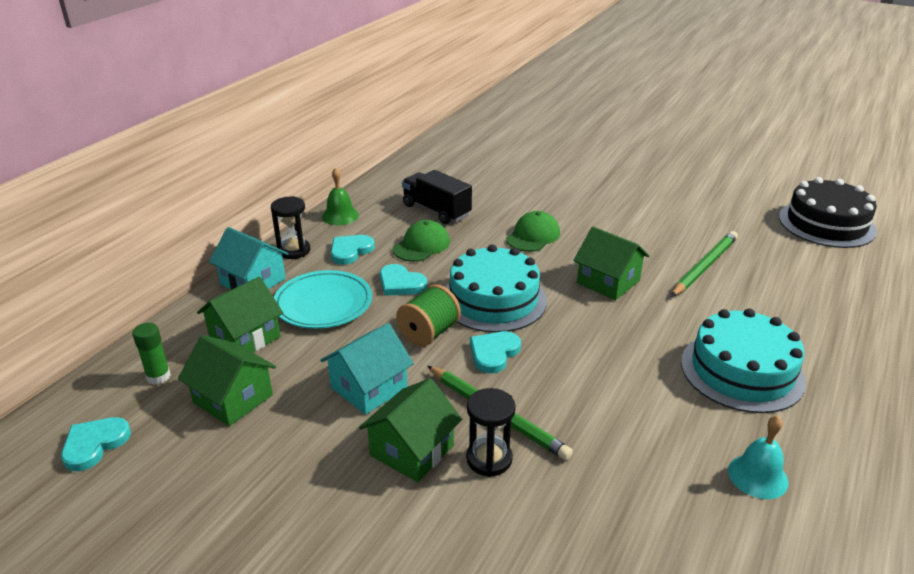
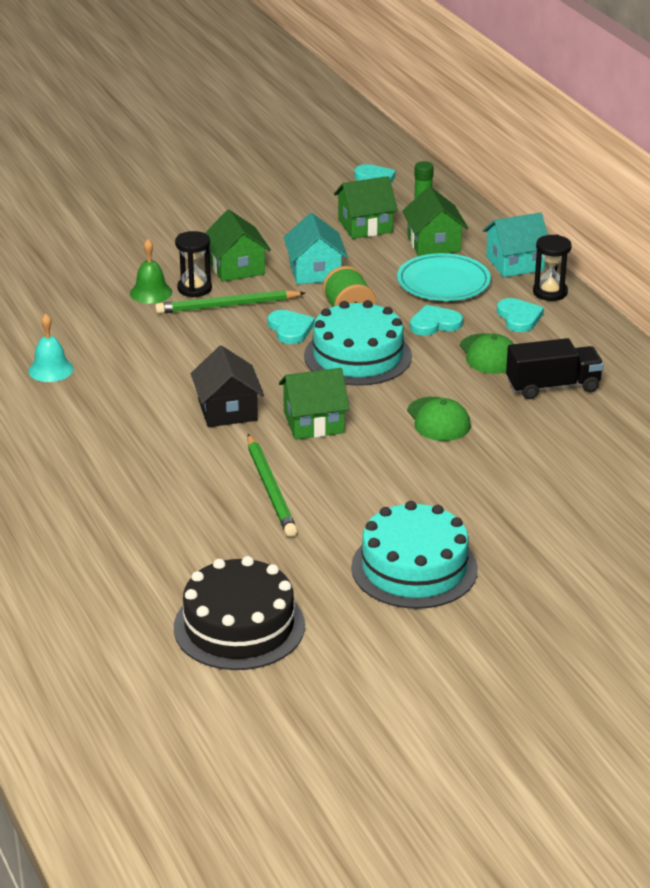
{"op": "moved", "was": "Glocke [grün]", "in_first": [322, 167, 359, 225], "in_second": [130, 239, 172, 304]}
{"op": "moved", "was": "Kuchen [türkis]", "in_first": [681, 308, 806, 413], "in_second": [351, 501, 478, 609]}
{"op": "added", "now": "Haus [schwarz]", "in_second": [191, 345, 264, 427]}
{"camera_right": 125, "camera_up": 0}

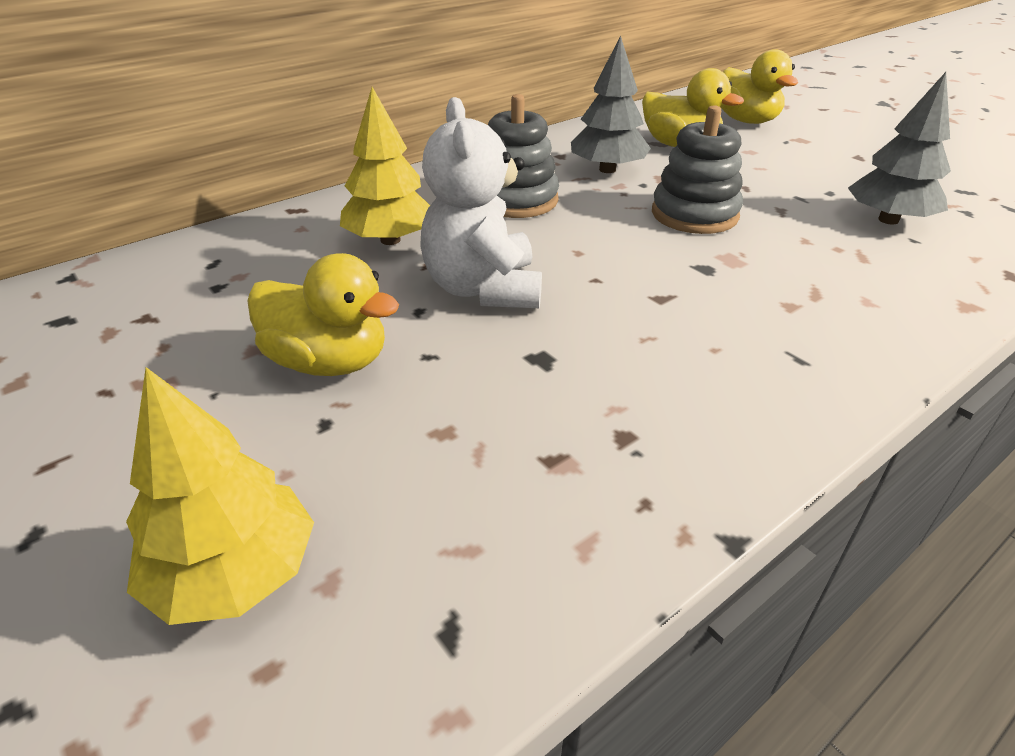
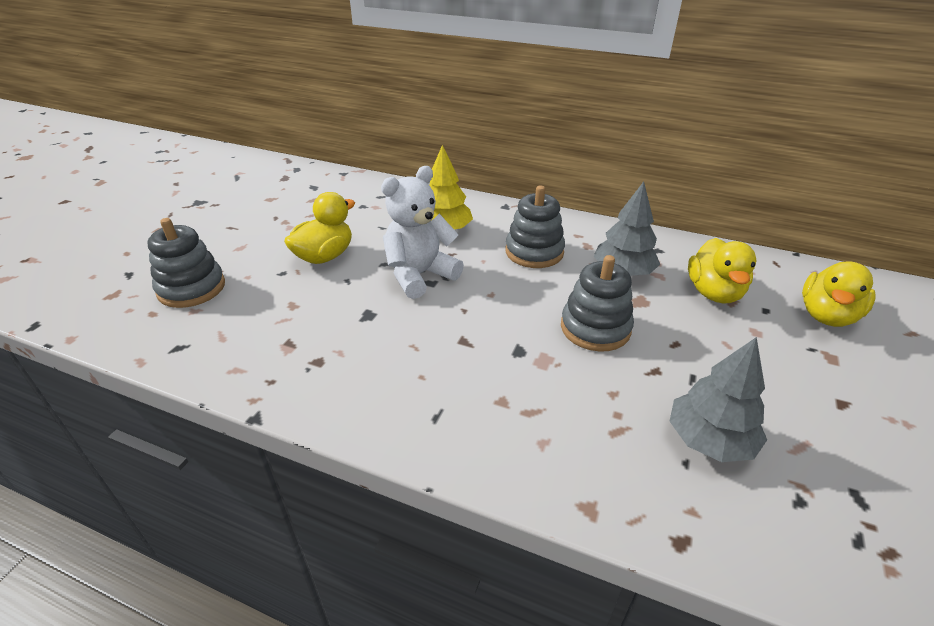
{"op": "replaced", "was": "Baum [gelb]", "now": "Stapelspielzeug [grau]", "in_first": [126, 367, 314, 625], "in_second": [147, 218, 225, 308]}
{"op": "turned", "was": "Ente [gelb]", "in_first": [248, 253, 399, 376], "in_second": [284, 192, 355, 264], "clockwise": -135}
{"camera_right": 60, "camera_up": 0}

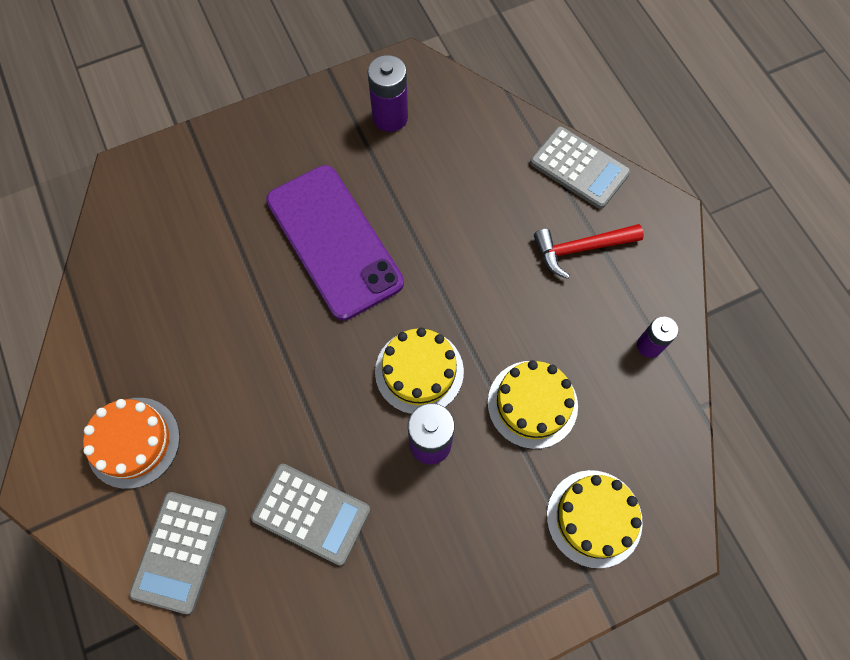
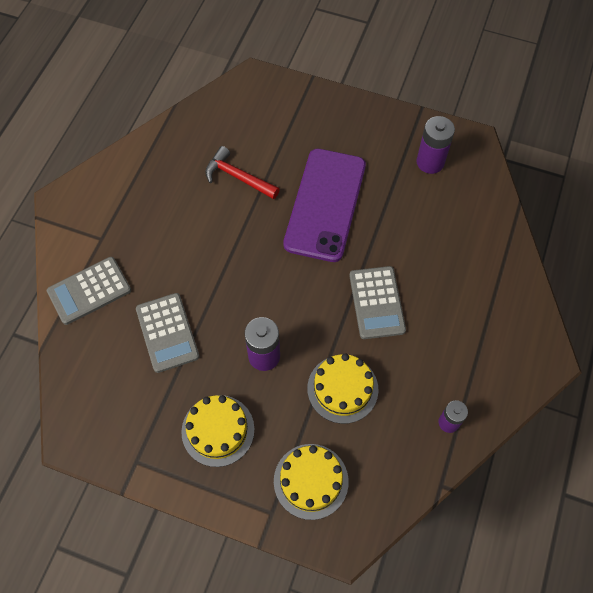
{"op": "removed", "was": "Kuchen [orange]", "in_first": [83, 398, 180, 489]}
{"op": "moved", "was": "Kuchen [gelb]", "in_first": [375, 328, 464, 414], "in_second": [181, 395, 255, 467]}
{"op": "moved", "was": "Taschenrechner [grau]", "in_first": [530, 126, 631, 209], "in_second": [349, 266, 406, 339]}
{"op": "moved", "was": "Hammer [rot]", "in_first": [534, 224, 644, 279], "in_second": [205, 146, 280, 199]}
{"camera_right": 45, "camera_up": -5}

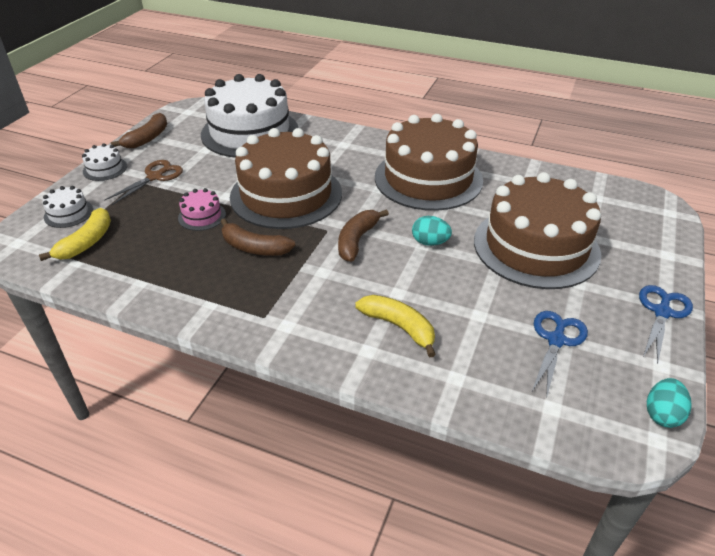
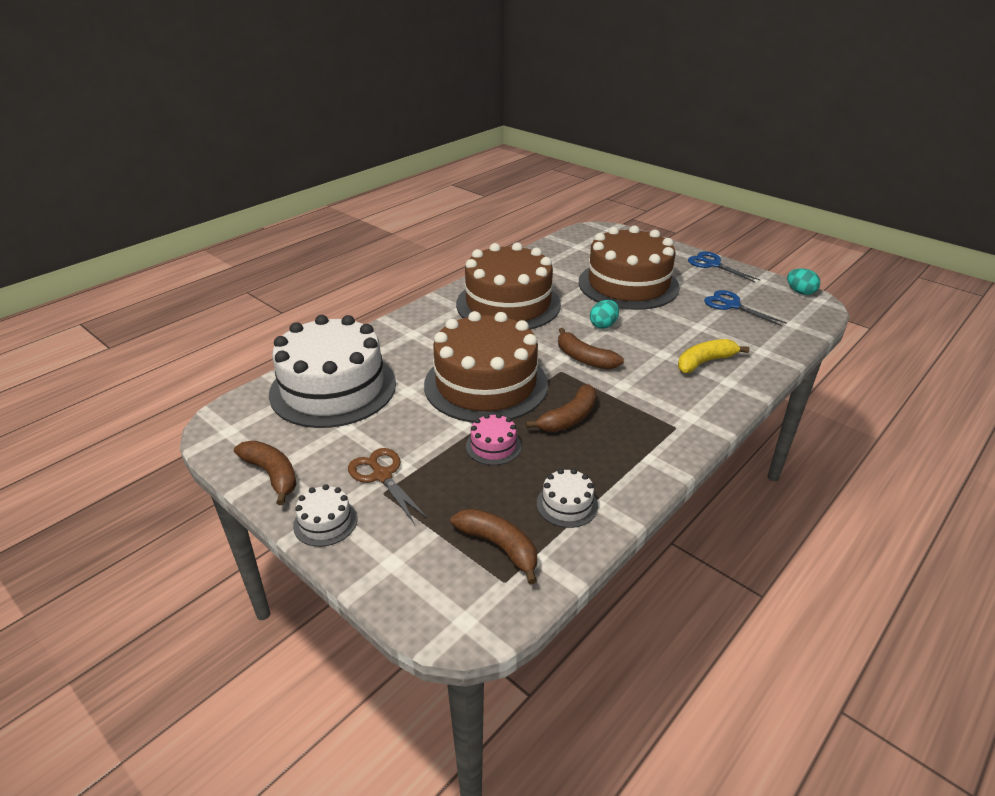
{"op": "recoloured", "was": "Banane [gelb]", "now": "Banane [braun]", "in_first": [39, 208, 111, 261], "in_second": [451, 509, 537, 585]}
{"op": "moved", "was": "Kuchen [weiß]", "in_first": [43, 186, 93, 228], "in_second": [537, 469, 598, 528]}
{"camera_right": -70, "camera_up": -5}

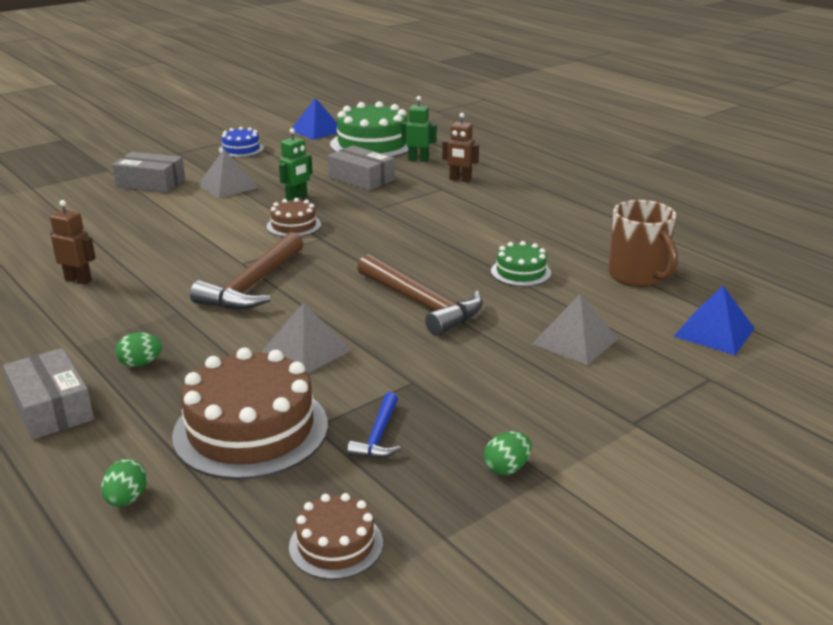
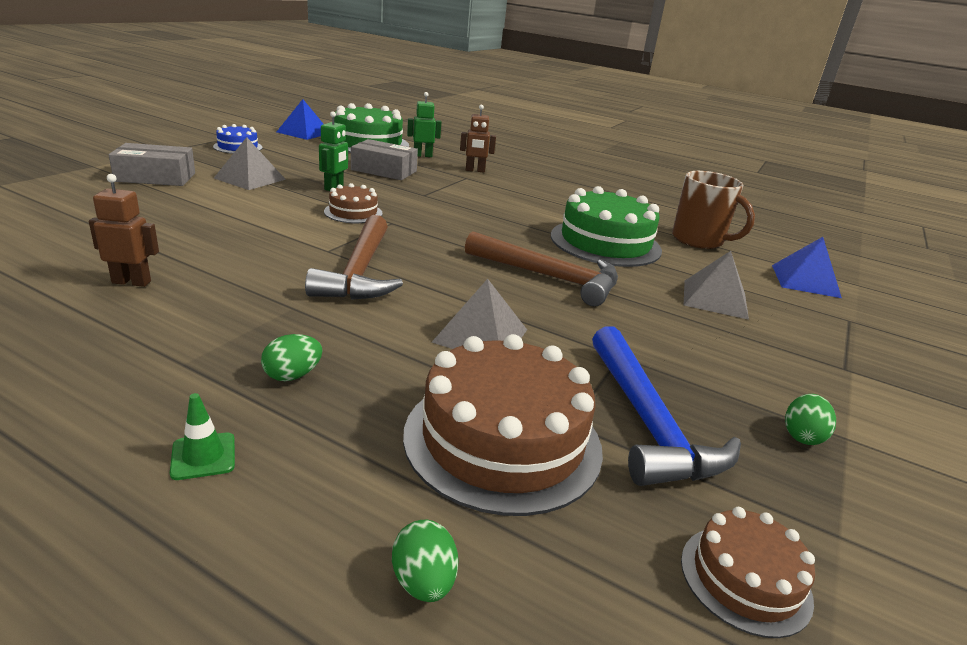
{"op": "replaced", "was": "Schachtel [grau]", "now": "Leitkegel [grün]", "in_first": [3, 348, 94, 440], "in_second": [170, 393, 235, 480]}
{"op": "resized", "was": "Hammer [blau]", "in_first": [347, 392, 401, 458], "in_second": [592, 326, 741, 486], "ratio": 1.94}
{"op": "resized", "was": "Kuchen [grün]", "in_first": [491, 241, 551, 286], "in_second": [551, 186, 662, 267], "ratio": 1.93}
{"camera_right": -25, "camera_up": 0}

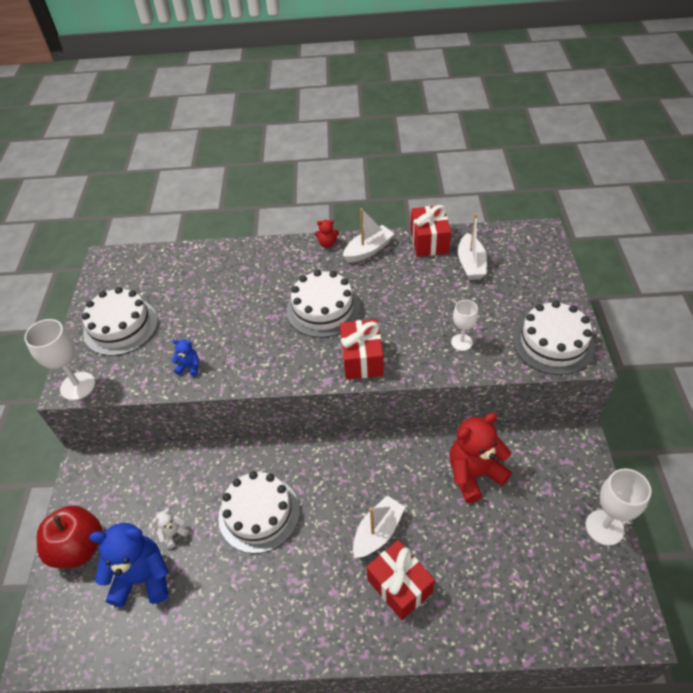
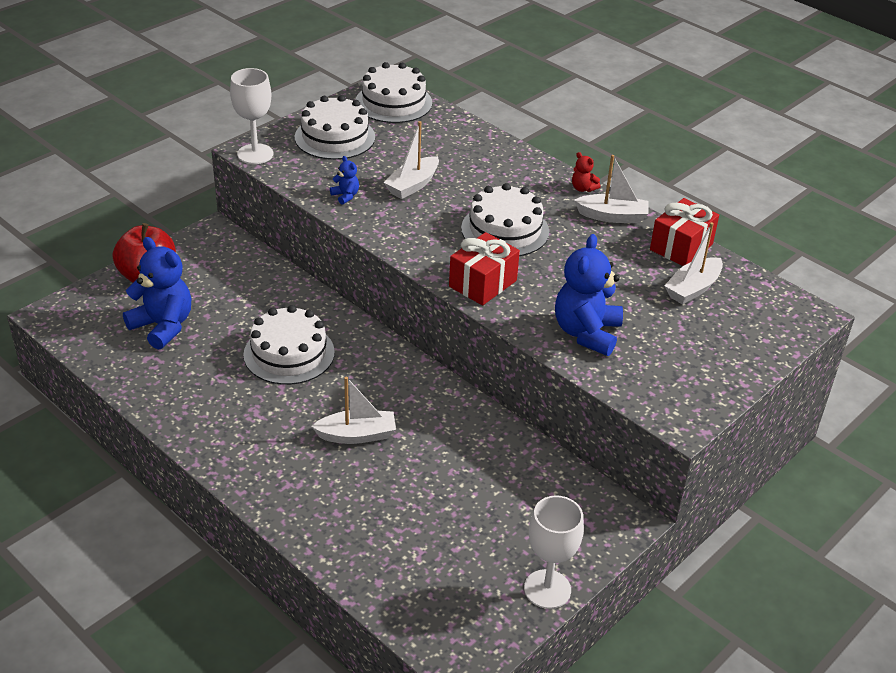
{"op": "removed", "was": "Teddybär [weiß]", "in_first": [152, 508, 189, 549]}
{"op": "removed", "was": "Geschenk [rot]", "in_first": [366, 540, 435, 620]}
{"op": "removed", "was": "Teddybär [rot]", "in_first": [450, 413, 512, 503]}
{"op": "replaced", "was": "Kelch [weiß]", "now": "Teddybär [blau]", "in_first": [451, 300, 478, 351], "in_second": [555, 234, 623, 356]}
{"op": "moved", "was": "Kuchen [weiß]", "in_first": [513, 301, 595, 375], "in_second": [355, 62, 432, 123]}
{"op": "added", "now": "Boot [weiß]", "in_second": [383, 121, 439, 199]}
{"camera_right": 40, "camera_up": -10}

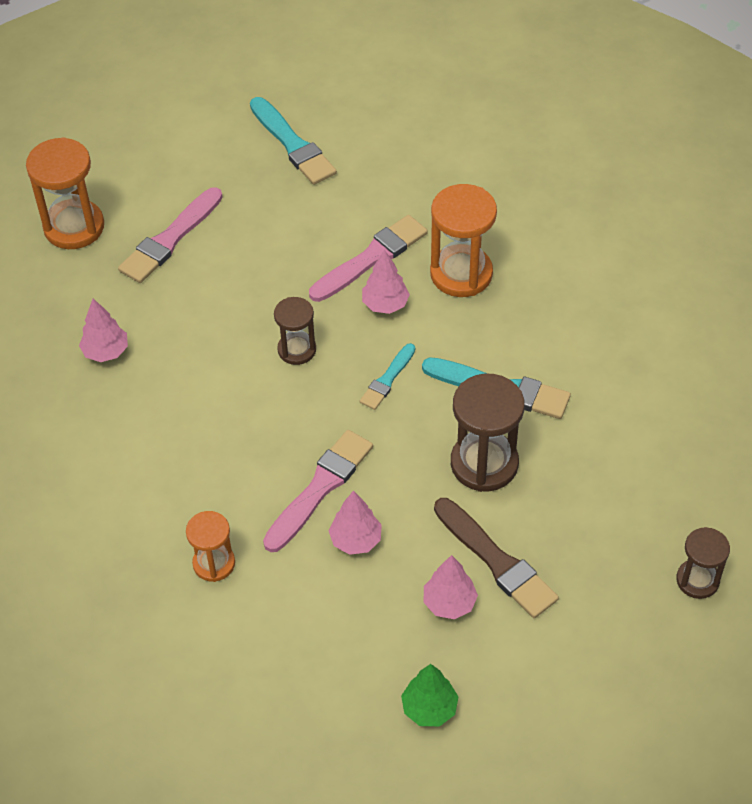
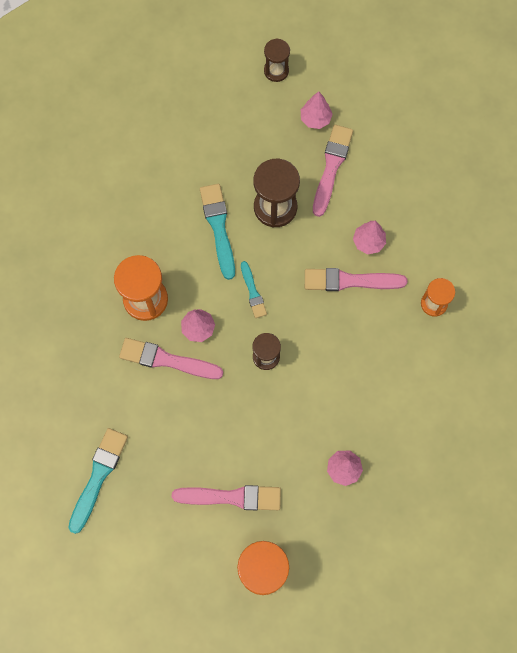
{"op": "turned", "was": "Pinsel [türkis]", "in_first": [360, 343, 415, 410], "in_second": [241, 261, 267, 318], "clockwise": 75}
{"op": "removed", "was": "Baum [grün]", "in_first": [401, 664, 458, 726]}
{"op": "moved", "was": "Baum [rosa]", "in_first": [423, 555, 478, 619], "in_second": [301, 92, 333, 129]}
{"op": "recoloured", "was": "Pinsel [braun]", "now": "Pinsel [rosa]", "in_first": [434, 498, 559, 618], "in_second": [313, 125, 353, 217]}
{"camera_right": -125, "camera_up": 20}

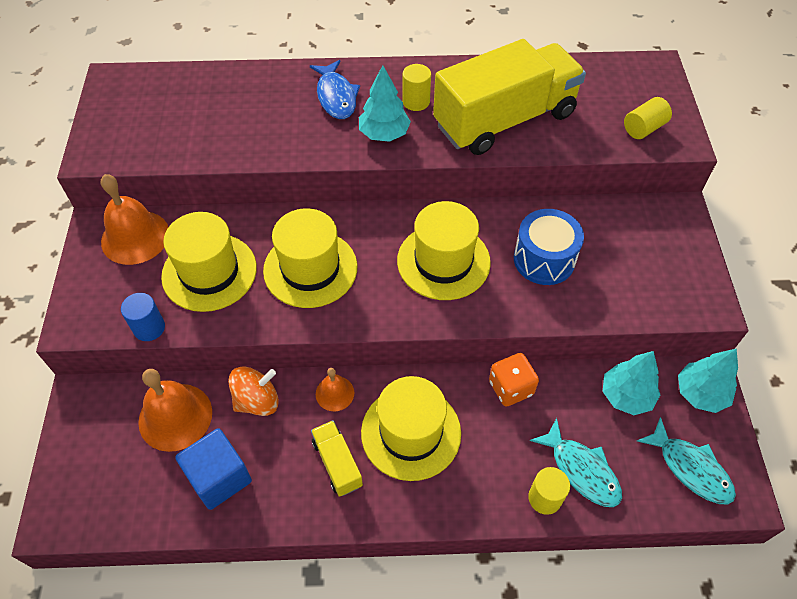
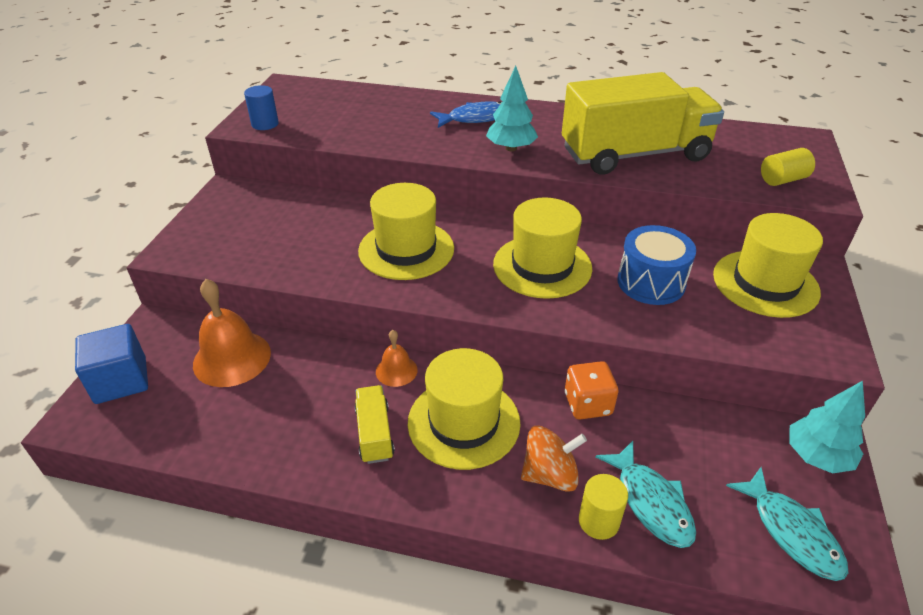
{"op": "removed", "was": "Glocke [orange]", "in_first": [101, 174, 168, 265]}
{"op": "moved", "was": "Vollzylinder [blau]", "in_first": [121, 293, 165, 341], "in_second": [244, 85, 279, 130]}
{"op": "moved", "was": "Hut [gelb]", "in_first": [161, 212, 257, 312], "in_second": [713, 213, 823, 318]}
{"op": "moved", "was": "Kubus [blau]", "in_first": [175, 428, 252, 510], "in_second": [75, 324, 148, 404]}
{"op": "moved", "was": "Kreisel [orange]", "in_first": [228, 367, 279, 416], "in_second": [521, 426, 587, 492]}
{"op": "turned", "was": "Fisch [blau]", "in_first": [310, 60, 360, 119], "in_second": [430, 101, 502, 128], "clockwise": -105}
{"op": "removed", "was": "Vollzylinder [gelb]", "in_first": [402, 64, 431, 111]}
{"op": "removed", "was": "Baum [türkis]", "in_first": [603, 351, 660, 415]}
{"camera_right": 15, "camera_up": -15}

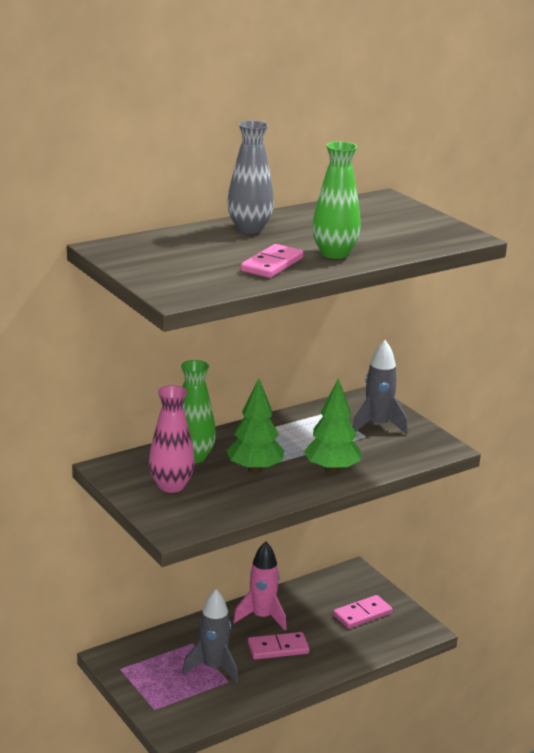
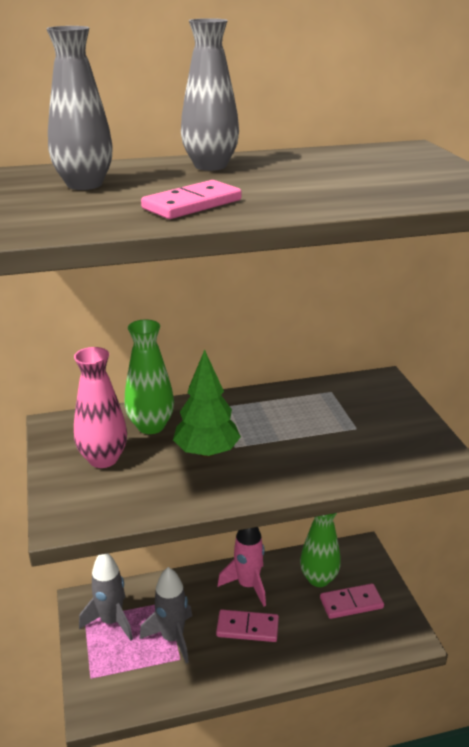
{"op": "removed", "was": "Baum [grün]", "in_first": [304, 378, 361, 473]}
{"op": "moved", "was": "Vase [grün]", "in_first": [312, 142, 361, 259], "in_second": [300, 513, 341, 587]}
{"op": "moved", "was": "Rakete [grau]", "in_first": [353, 340, 408, 434], "in_second": [79, 553, 133, 641]}
{"op": "added", "now": "Vase [grau]", "in_second": [46, 26, 113, 190]}
{"camera_right": 20, "camera_up": 5}

